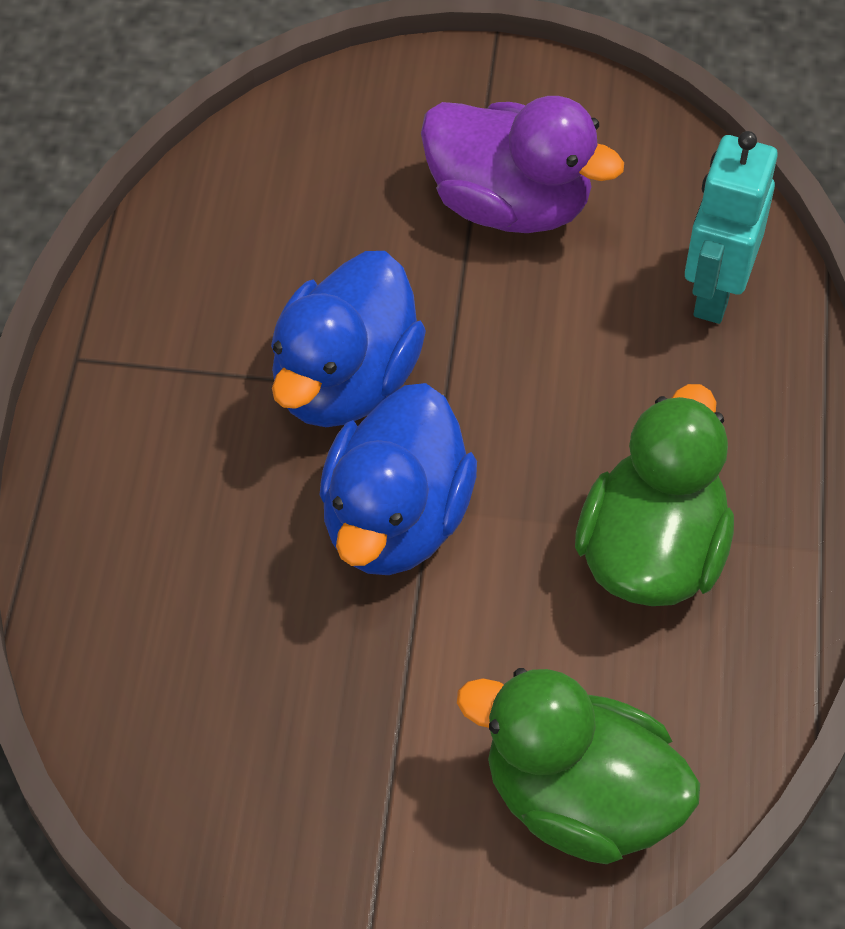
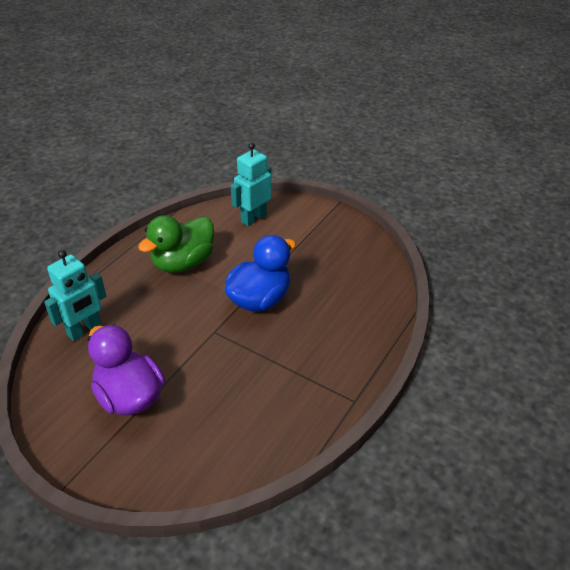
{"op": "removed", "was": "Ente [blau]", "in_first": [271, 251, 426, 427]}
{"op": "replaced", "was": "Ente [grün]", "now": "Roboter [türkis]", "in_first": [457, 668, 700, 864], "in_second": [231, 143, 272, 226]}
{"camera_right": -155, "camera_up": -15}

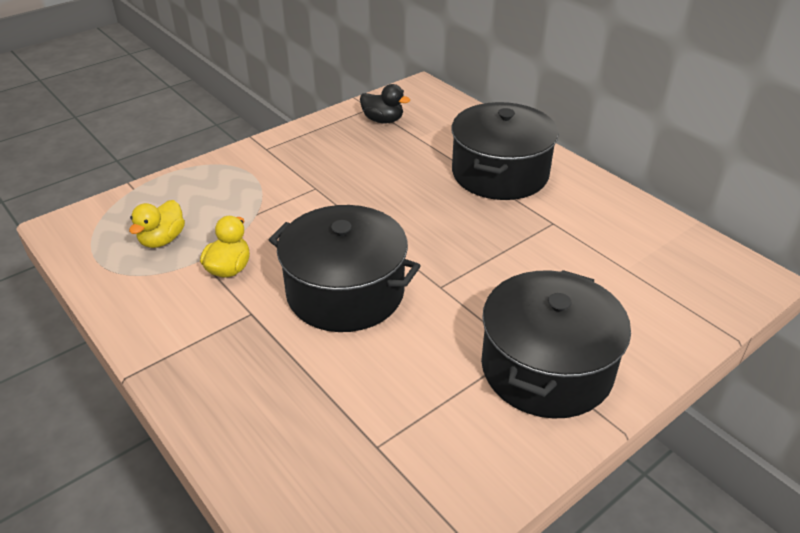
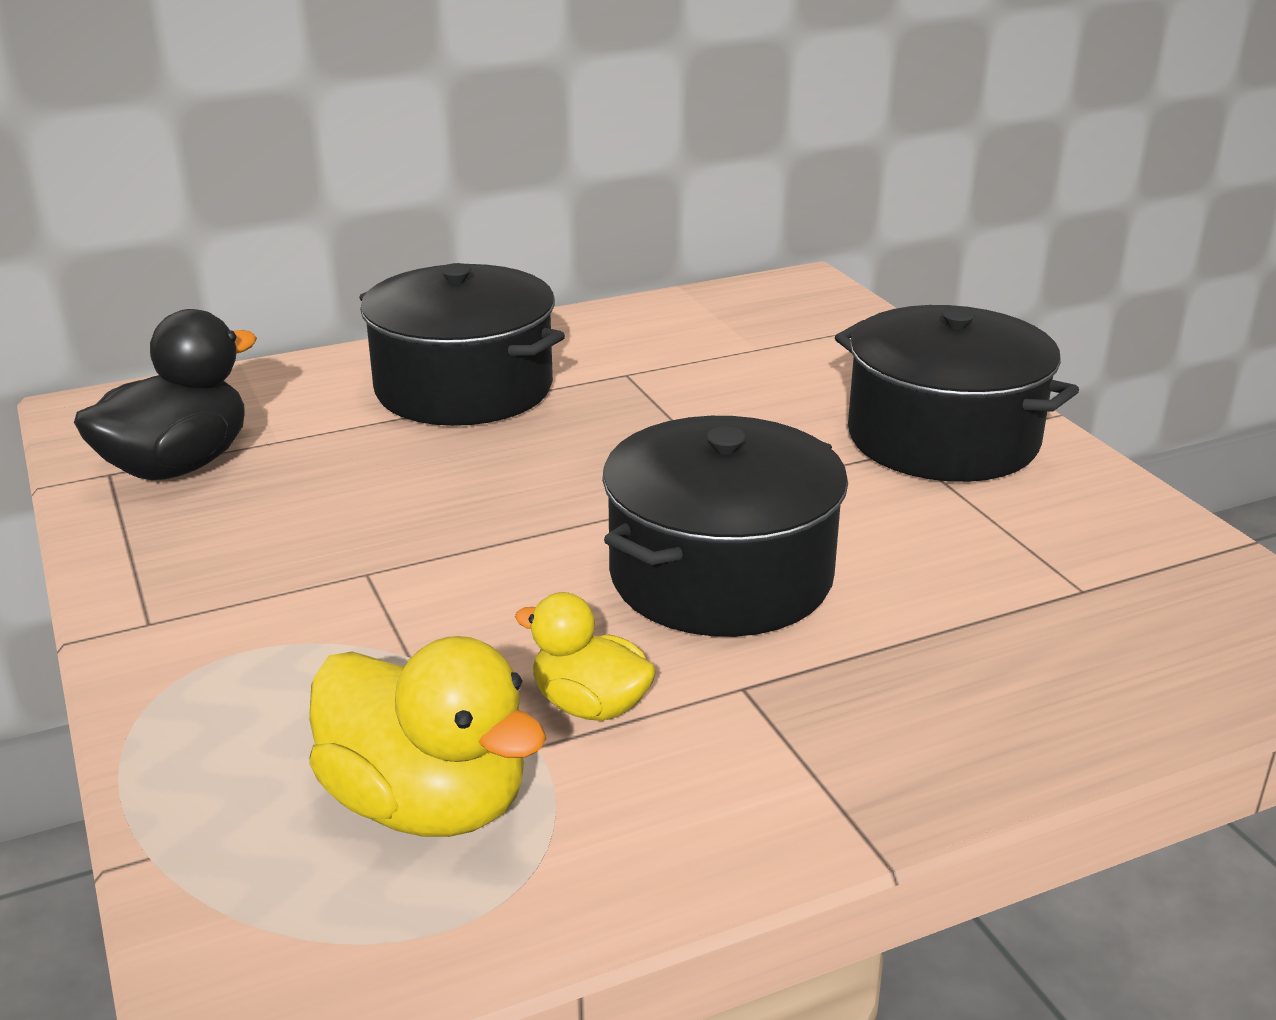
{"op": "resized", "was": "Ente [gelb]", "in_first": [129, 200, 185, 248], "in_second": [309, 636, 546, 837], "ratio": 1.66}
{"op": "resized", "was": "Ente [schwarz]", "in_first": [360, 84, 410, 124], "in_second": [74, 309, 257, 480], "ratio": 1.66}
{"camera_right": -75, "camera_up": -10}

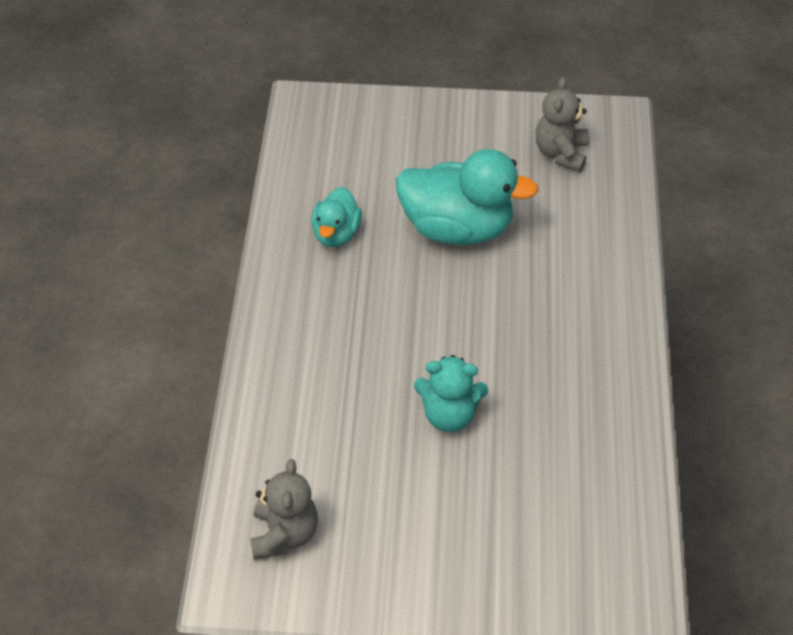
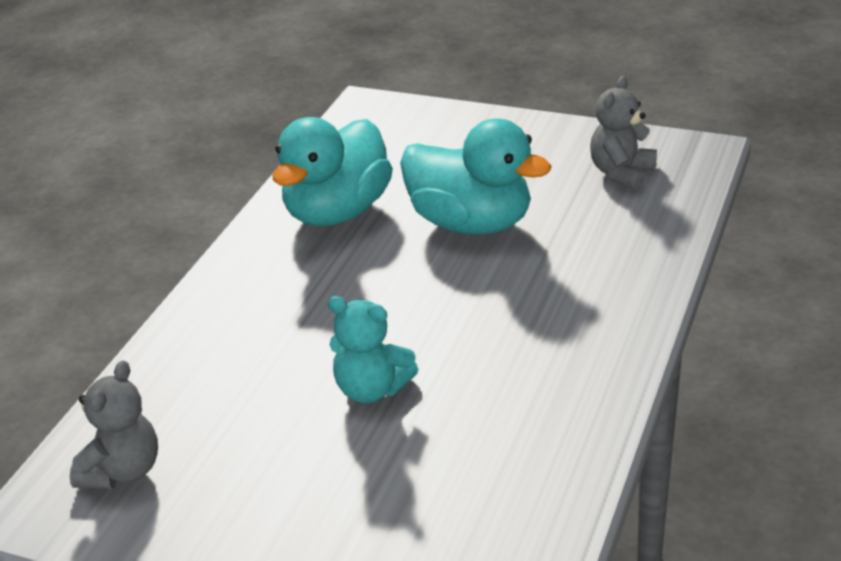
{"op": "resized", "was": "Ente [türkis]", "in_first": [311, 187, 362, 247], "in_second": [272, 117, 393, 226], "ratio": 1.83}
{"camera_right": 20, "camera_up": -15}

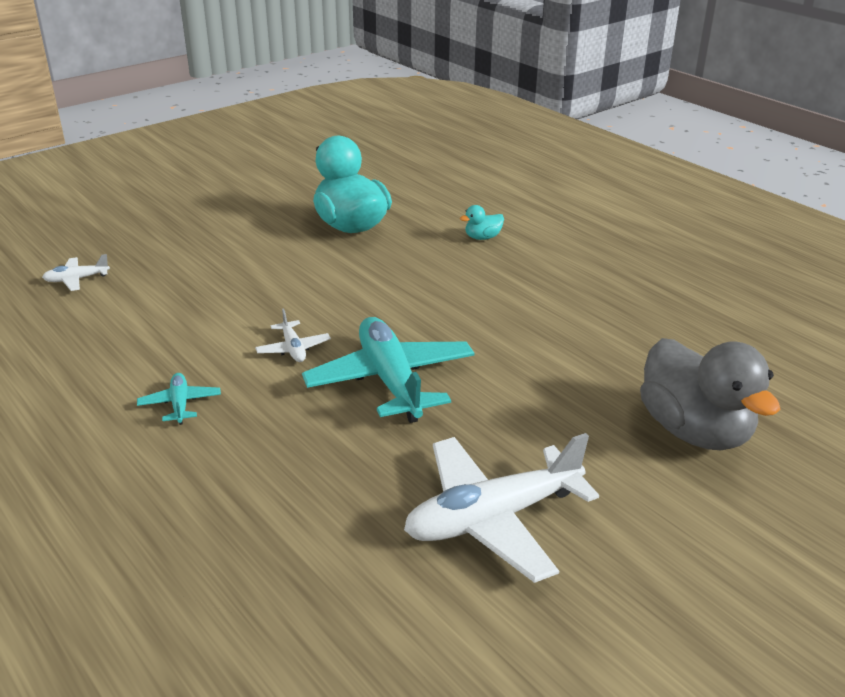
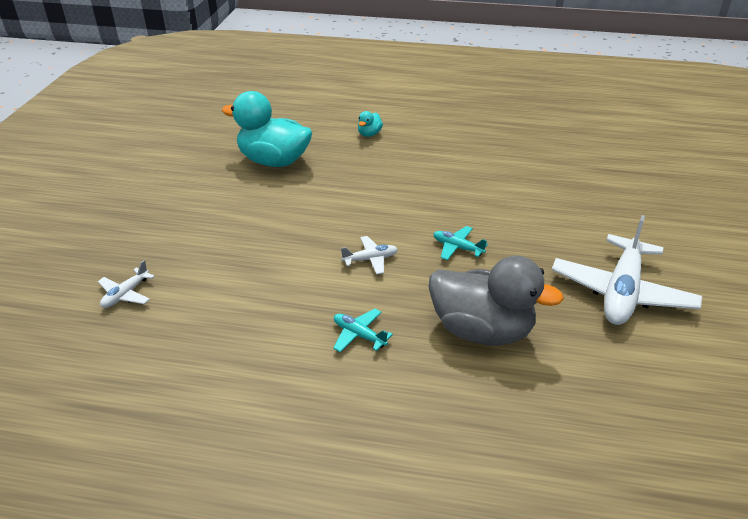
{"op": "turned", "was": "Flugzeug [weiß]", "in_first": [255, 309, 331, 362], "in_second": [341, 236, 398, 275], "clockwise": -45}
{"op": "resized", "was": "Flugzeug [türkis]", "in_first": [302, 317, 475, 423], "in_second": [433, 226, 488, 260], "ratio": 0.45}
{"op": "moved", "was": "Ente [grau]", "in_first": [640, 338, 780, 450], "in_second": [429, 256, 564, 346]}
{"camera_right": -40, "camera_up": 5}

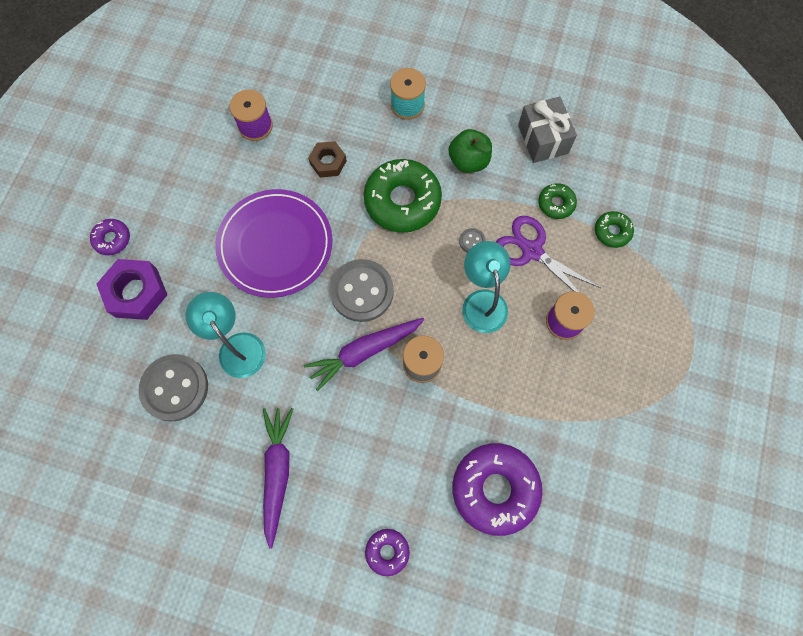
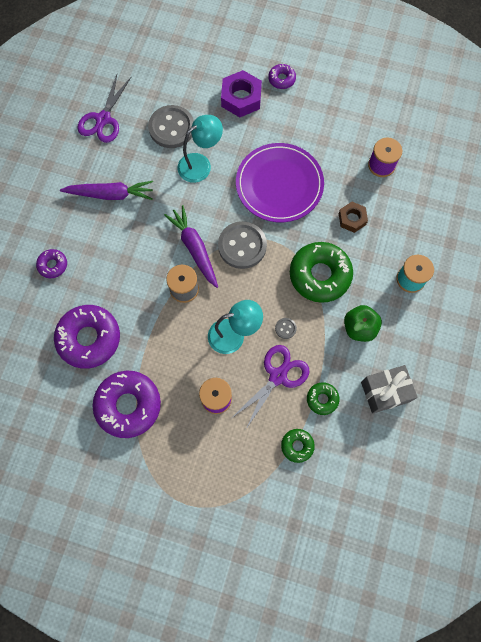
{"op": "added", "now": "Schere [lila]", "in_second": [77, 74, 131, 143]}
{"op": "added", "now": "Donut [lila]", "in_second": [93, 371, 161, 438]}
{"camera_right": 90, "camera_up": 0}

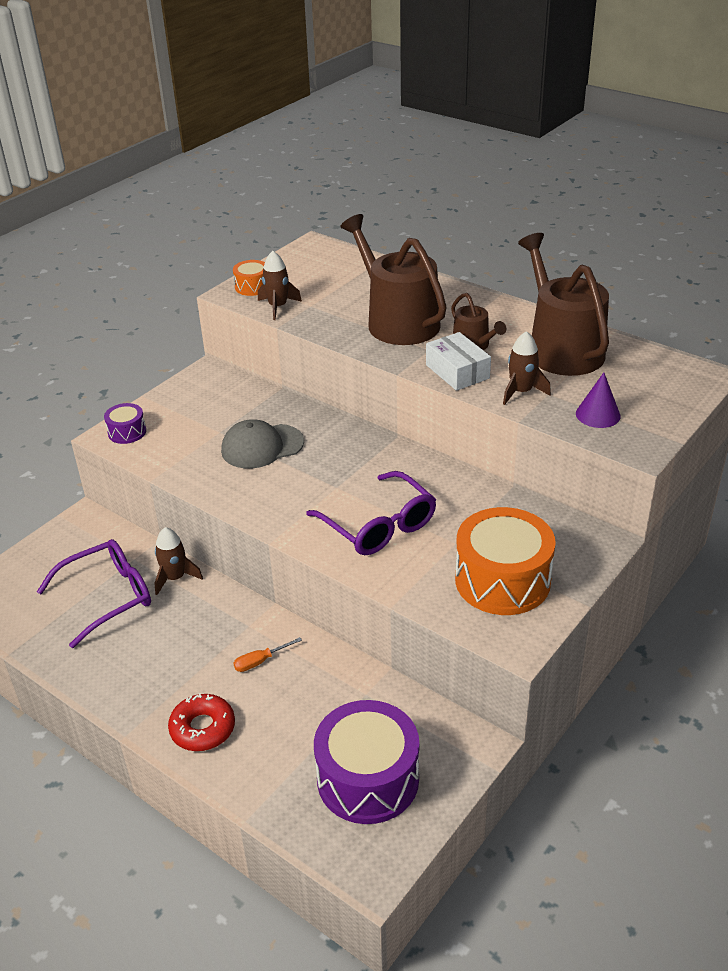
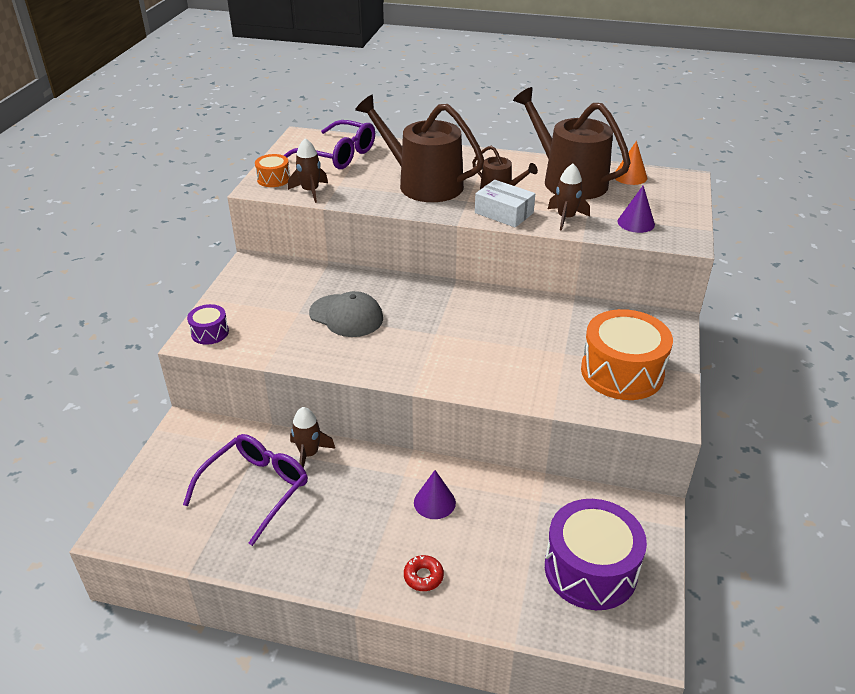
{"op": "resized", "was": "Donut [rot]", "in_first": [168, 693, 235, 751], "in_second": [404, 555, 444, 591], "ratio": 0.64}
{"op": "turned", "was": "Kappe [grau]", "in_first": [221, 419, 304, 469], "in_second": [309, 291, 383, 337], "clockwise": -105}
{"op": "replaced", "was": "Schraubenzieher [orange]", "now": "Kegel [lila]", "in_first": [233, 637, 302, 672], "in_second": [414, 470, 456, 519]}
{"op": "moved", "was": "Brille [lila]", "in_first": [306, 471, 436, 555], "in_second": [283, 120, 375, 169]}
{"op": "added", "now": "Kegel [orange]", "in_second": [615, 141, 647, 185]}
{"camera_right": -25, "camera_up": 0}

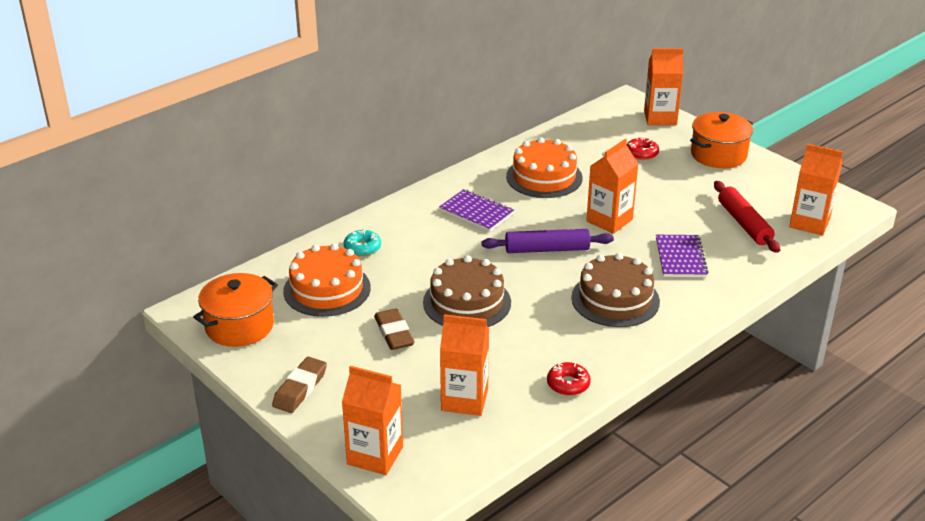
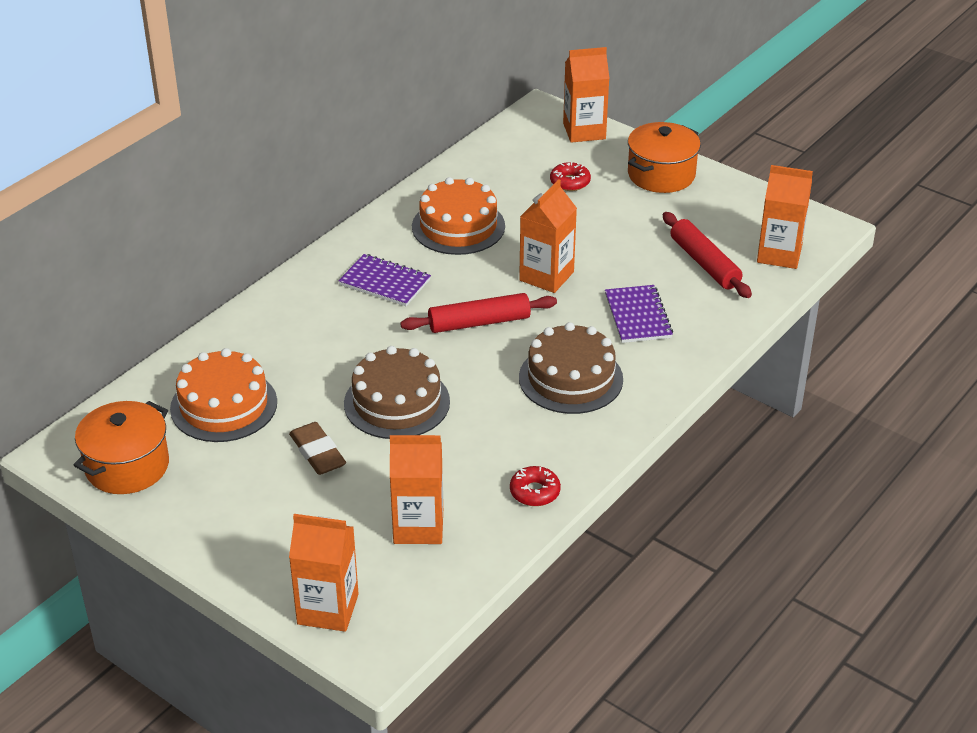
{"op": "removed", "was": "Radiergummi [braun]", "in_first": [272, 357, 327, 413]}
{"op": "removed", "was": "Donut [türkis]", "in_first": [344, 230, 381, 256]}
{"op": "recoloured", "was": "Nudelholz [lila]", "now": "Nudelholz [rot]", "in_first": [481, 229, 614, 253], "in_second": [400, 293, 557, 333]}
{"camera_right": -10, "camera_up": 5}

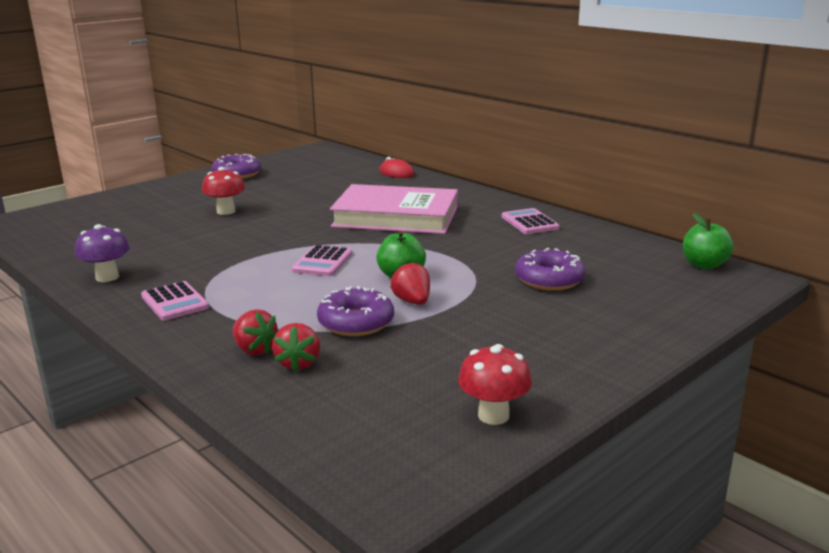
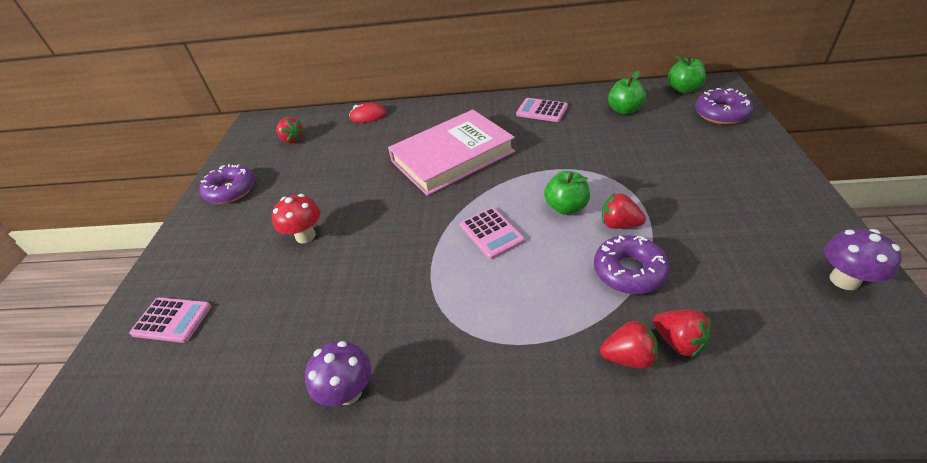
{"op": "moved", "was": "Taschenrechner [rosa]", "in_first": [141, 281, 209, 321], "in_second": [130, 297, 211, 343]}
{"op": "recoloured", "was": "Pilz [rot]", "now": "Pilz [lila]", "in_first": [458, 344, 532, 425], "in_second": [824, 228, 902, 290]}
{"op": "moved", "was": "Donut [lila]", "in_first": [515, 248, 585, 291], "in_second": [695, 88, 754, 124]}
{"op": "added", "now": "Erdbeere [rot]", "in_second": [276, 117, 305, 144]}
{"op": "added", "now": "Apfel [grün]", "in_second": [608, 71, 646, 114]}
{"camera_right": -40, "camera_up": 20}

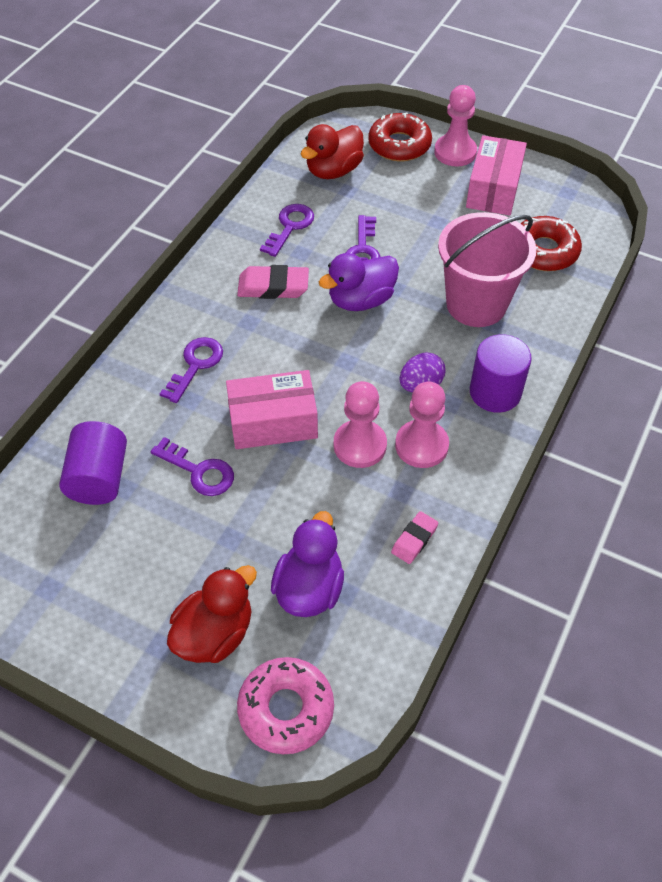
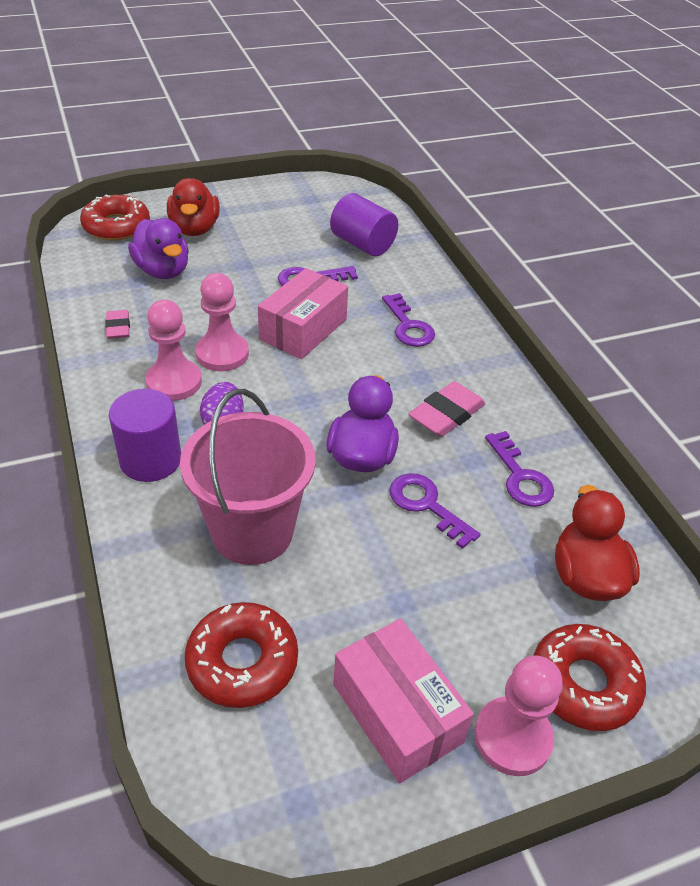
{"op": "recoloured", "was": "Donut [rosa]", "now": "Donut [rot]", "in_first": [237, 657, 334, 754], "in_second": [80, 194, 150, 241]}
{"camera_right": 130, "camera_up": -10}

